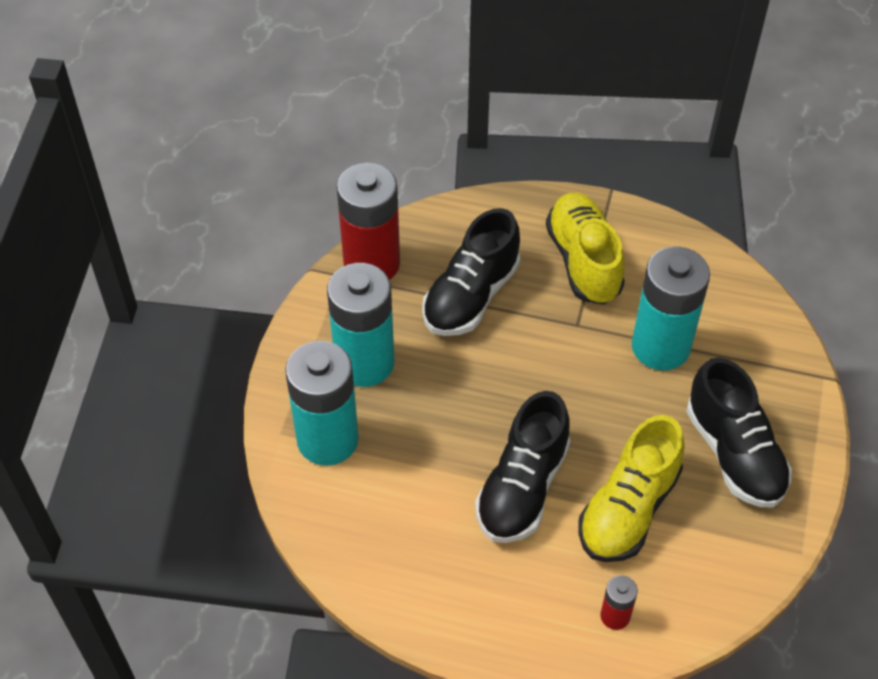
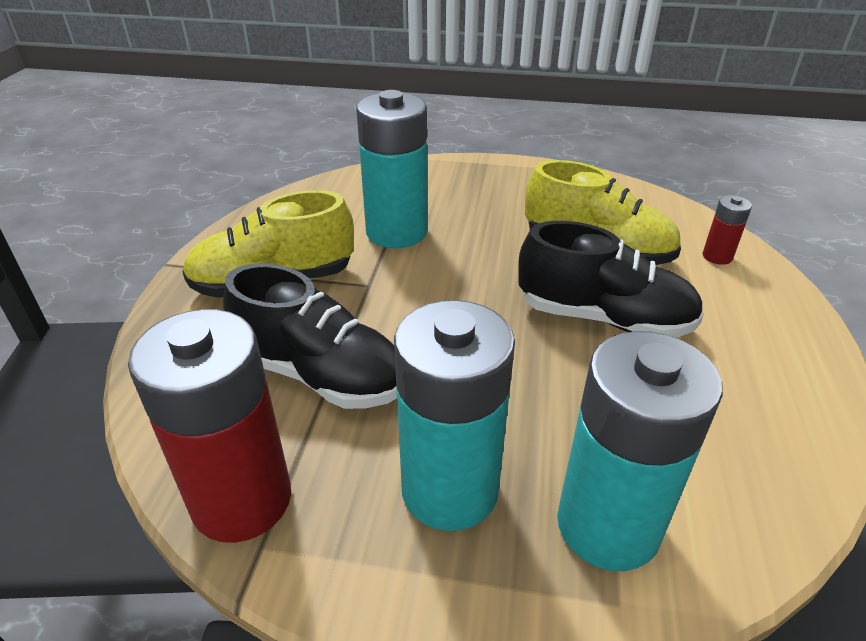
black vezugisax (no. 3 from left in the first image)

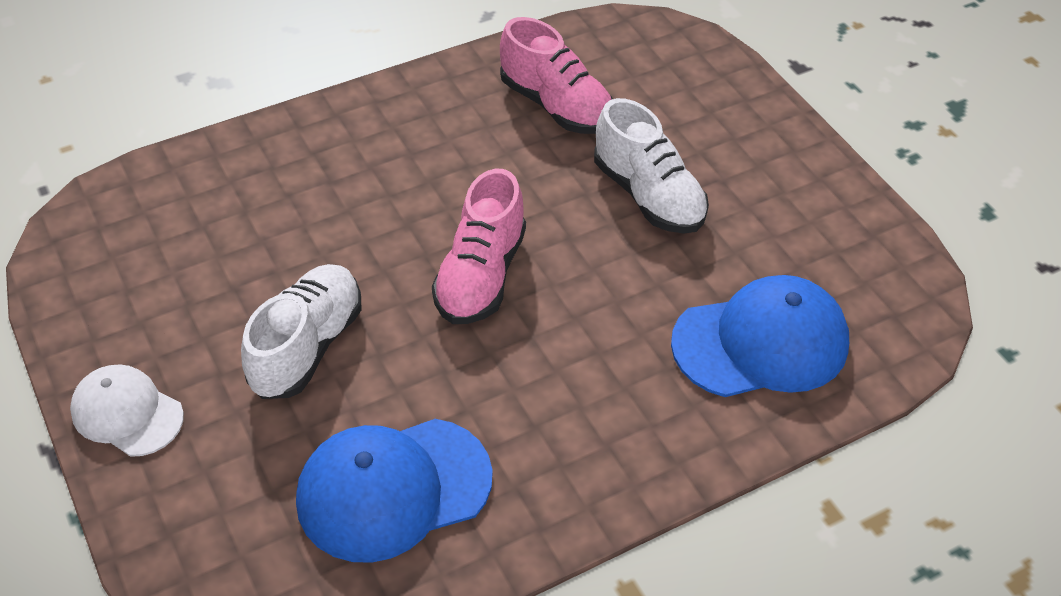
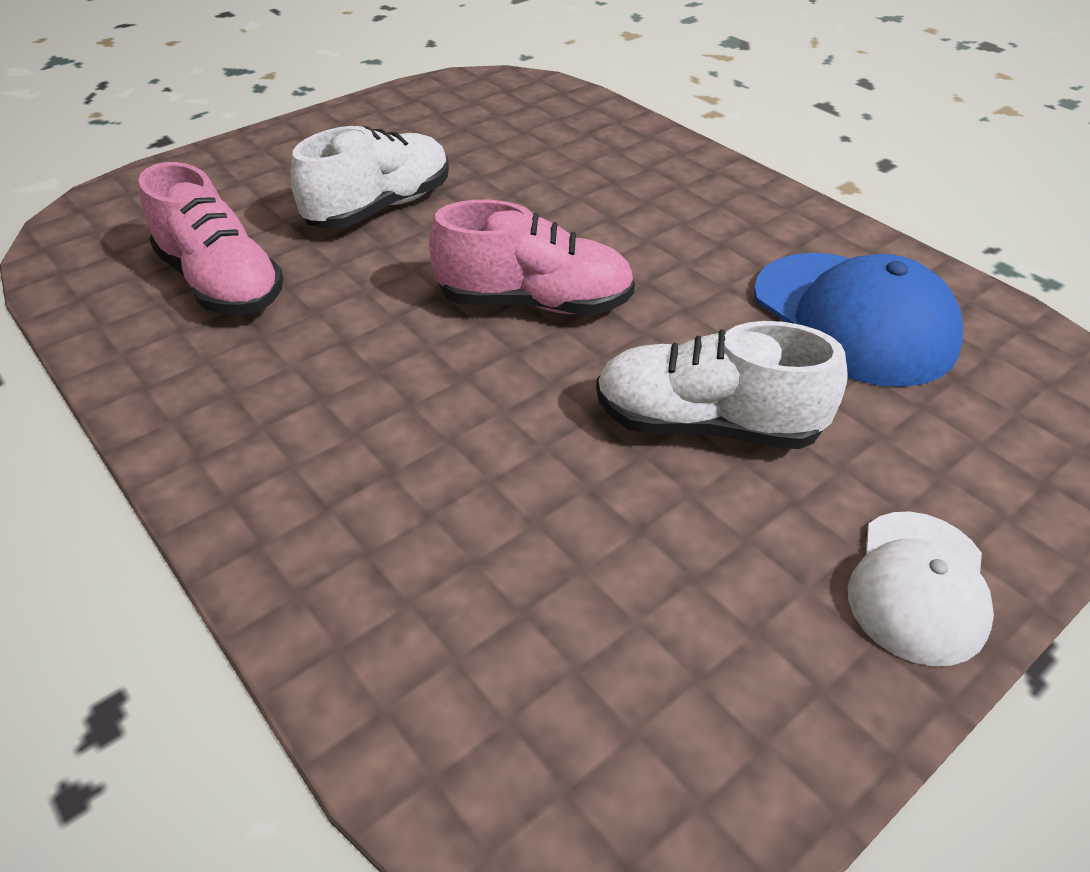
pink vezugisax (no. 1 from left)
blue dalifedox (no. 2 from left in the first image)

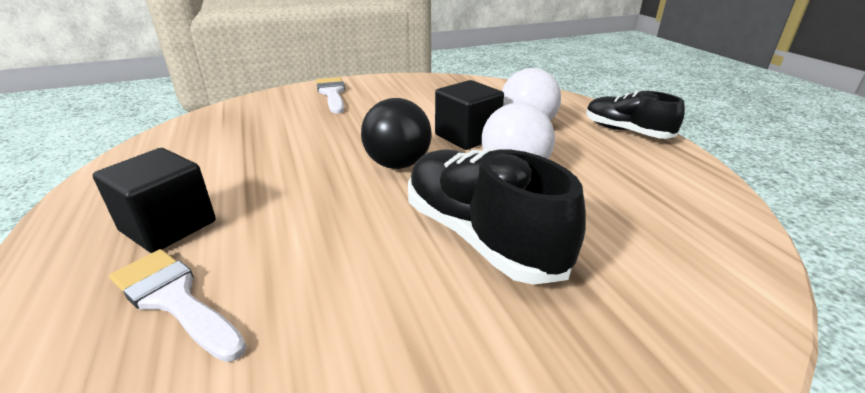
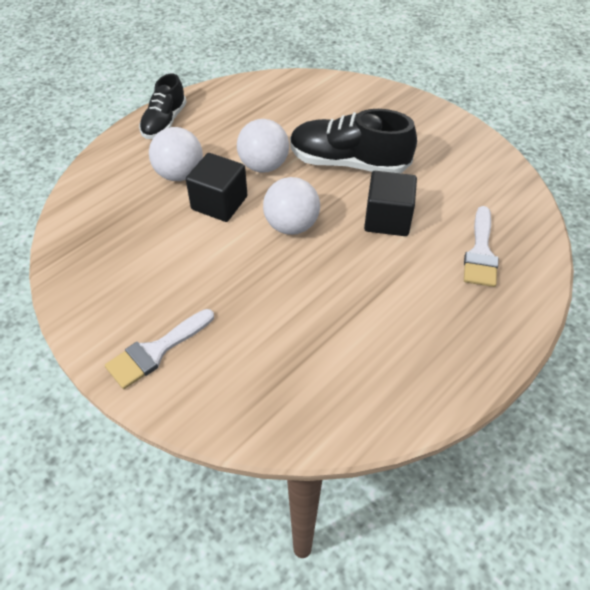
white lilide (no. 3 from left)
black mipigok (no. 2 from left)
black vezugisax (no. 2 from left)

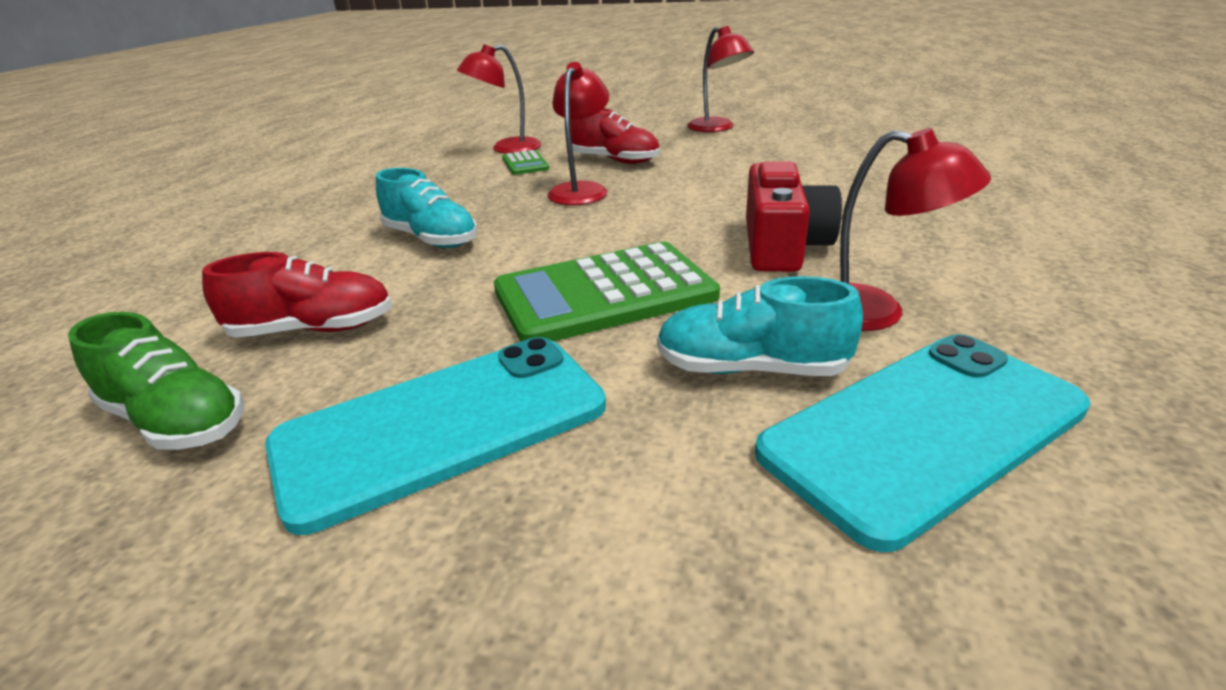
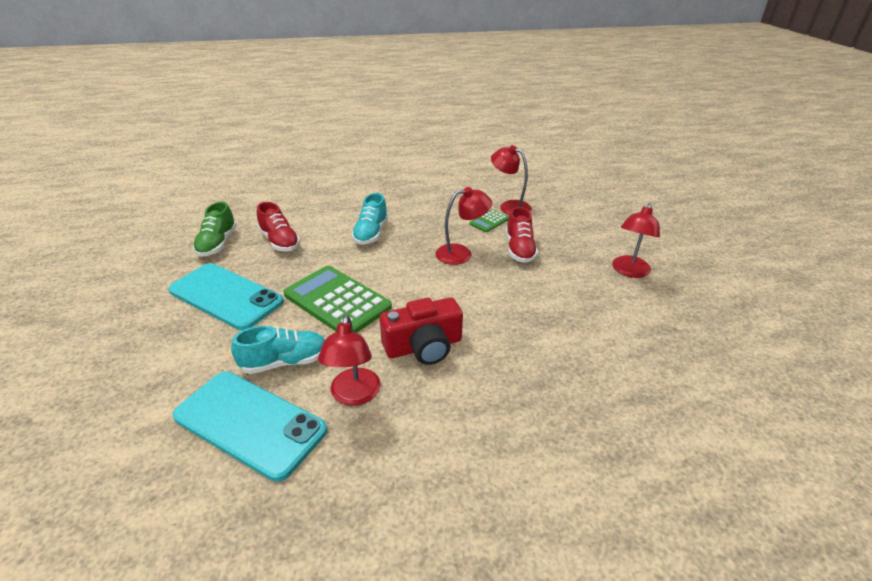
turquoise vezugisax (no. 1 from left)

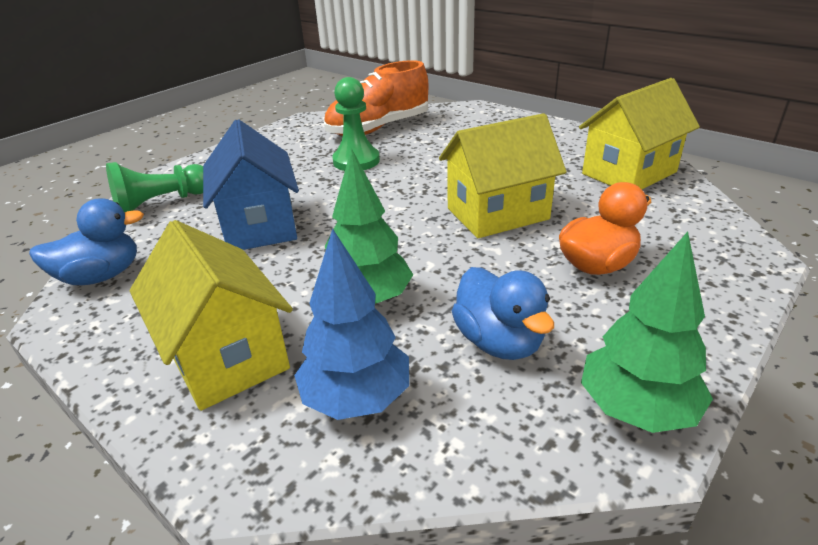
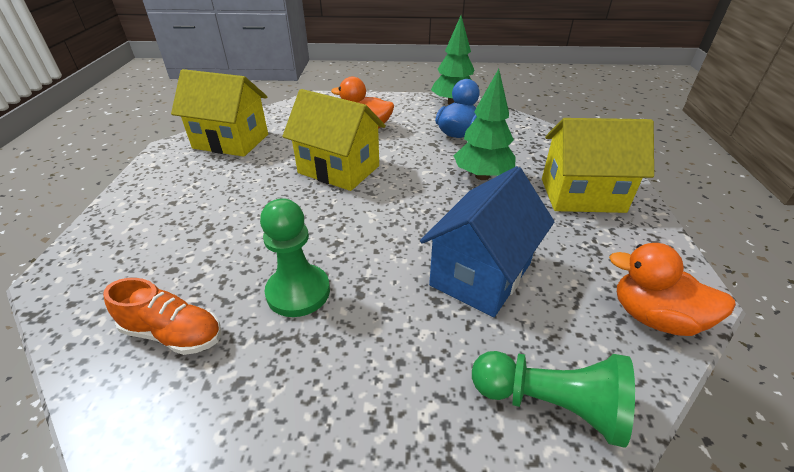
orange vezugisax
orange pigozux (no. 2 from left)
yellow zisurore (no. 3 from left)
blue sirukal

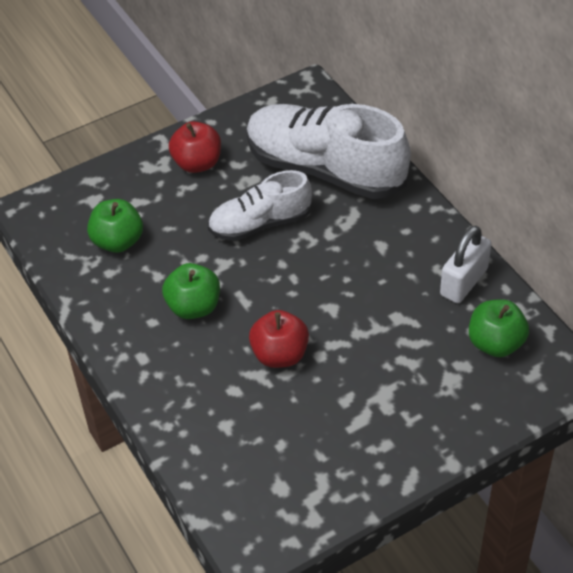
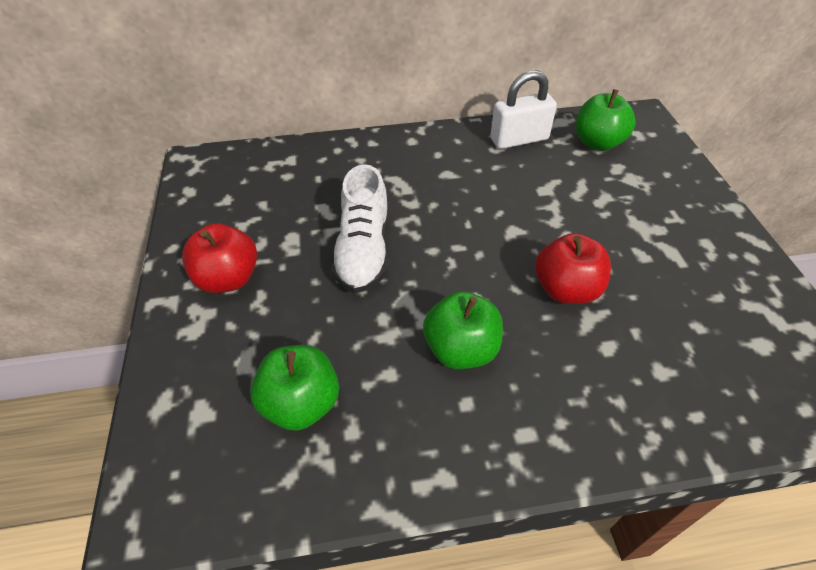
white vezugisax (no. 2 from left in the first image)
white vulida

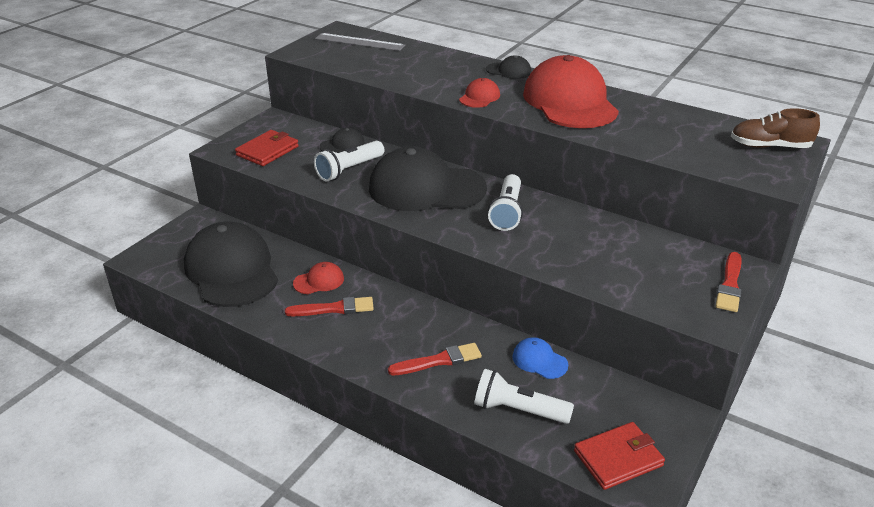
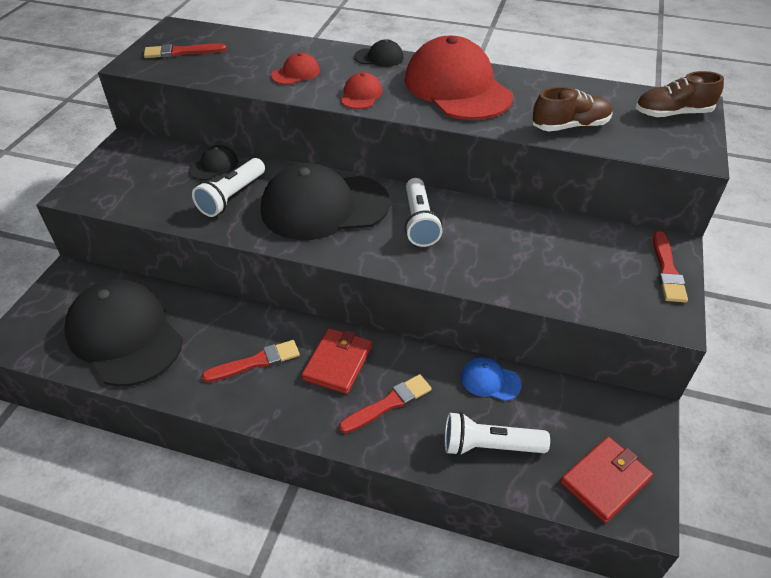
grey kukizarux
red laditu (no. 1 from left)
red dalifedox (no. 1 from left)
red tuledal (no. 1 from left)
brown vezugisax (no. 1 from left)

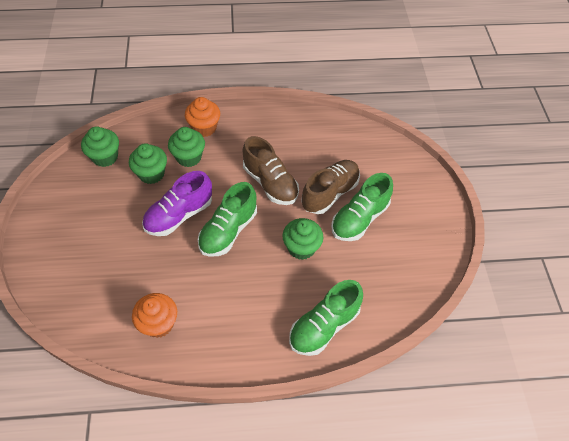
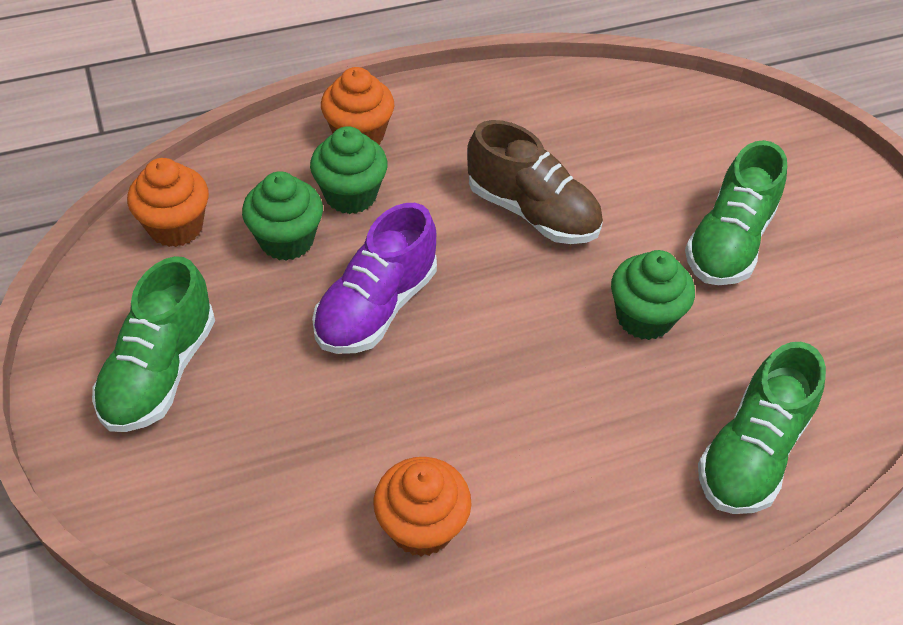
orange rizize (no. 1 from left)
brown vezugisax (no. 2 from left in the first image)
green vezugisax (no. 1 from left)

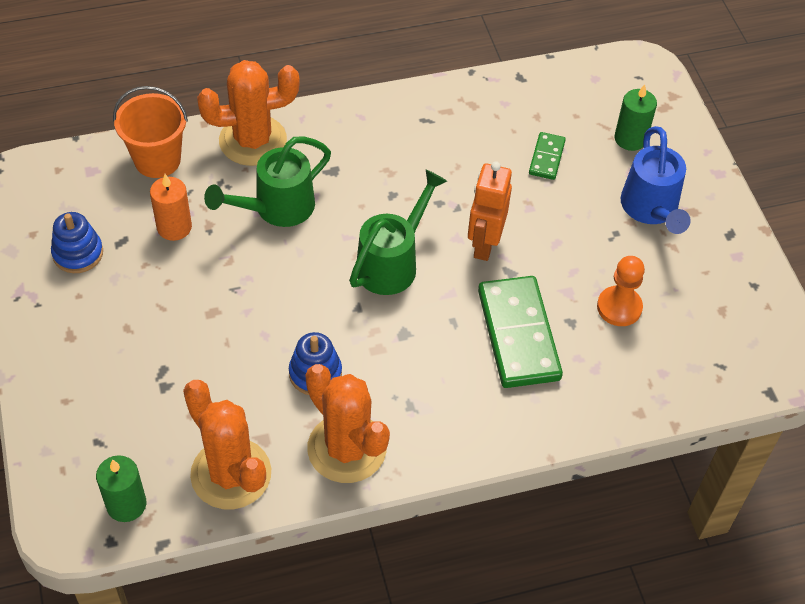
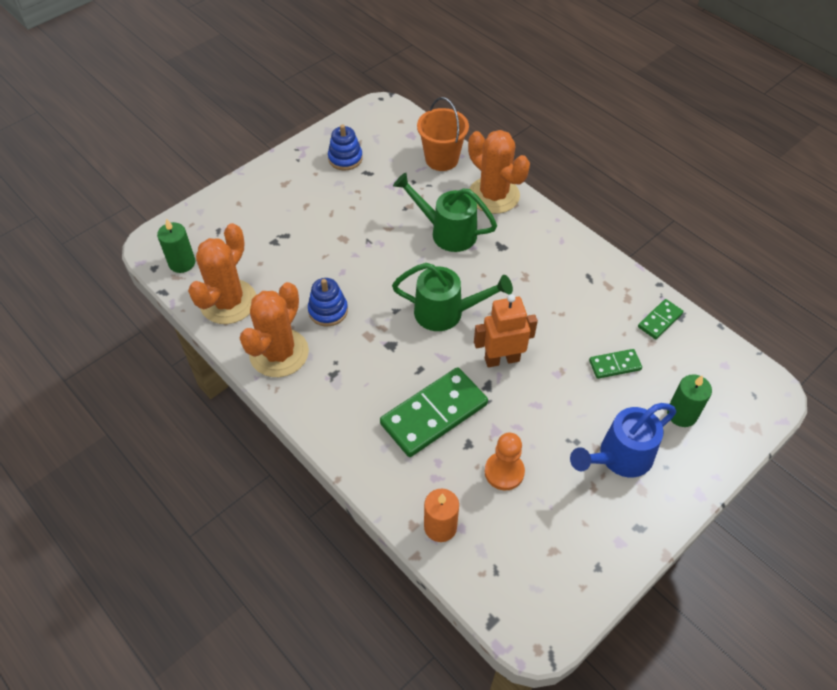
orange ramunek
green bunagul (no. 3 from left)

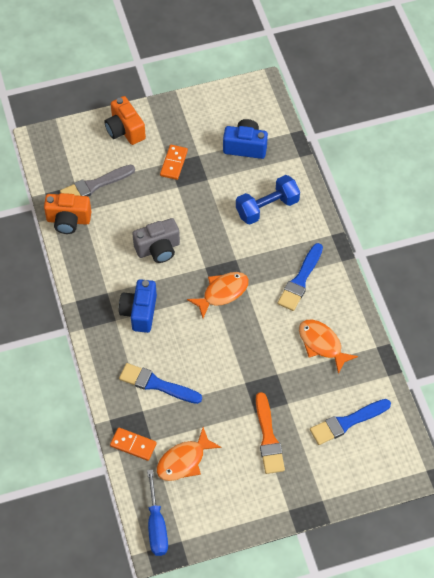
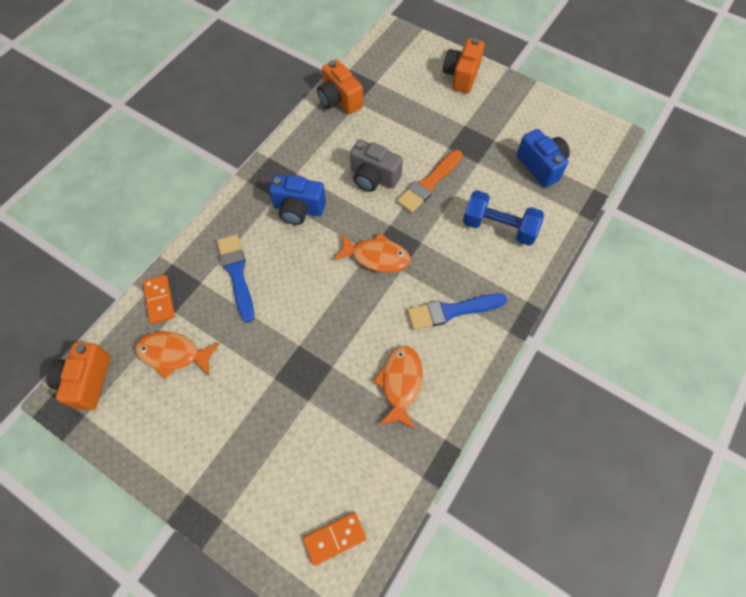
orange bunagul (no. 2 from left)
grey tuledal
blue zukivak (no. 1 from left)
orange tuledal
blue tuledal (no. 3 from left in the first image)
orange zukivak (no. 1 from left)

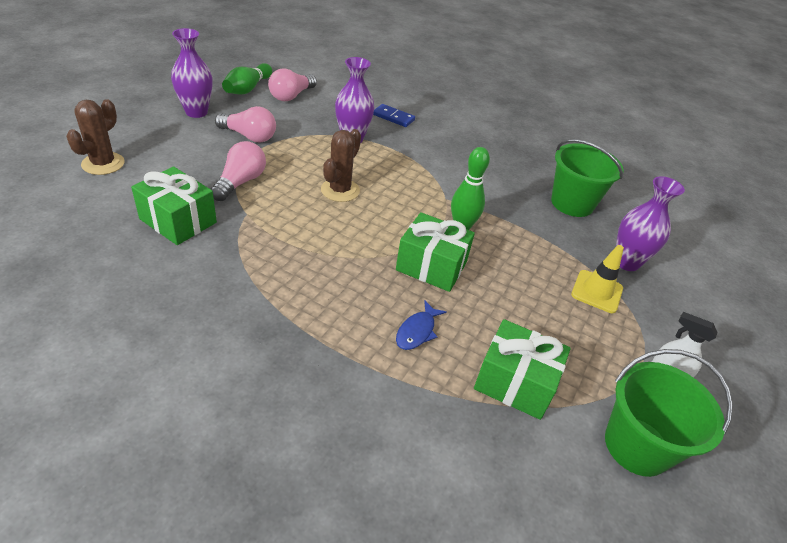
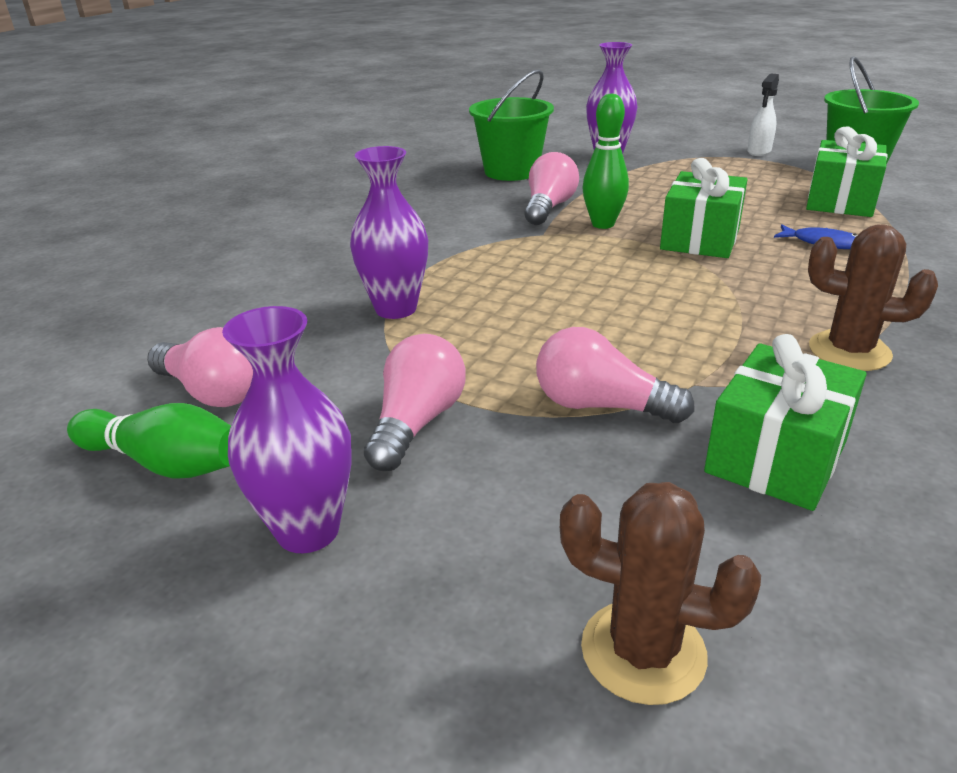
blue bunagul
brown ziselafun (no. 2 from left)
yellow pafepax
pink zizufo (no. 3 from left)

